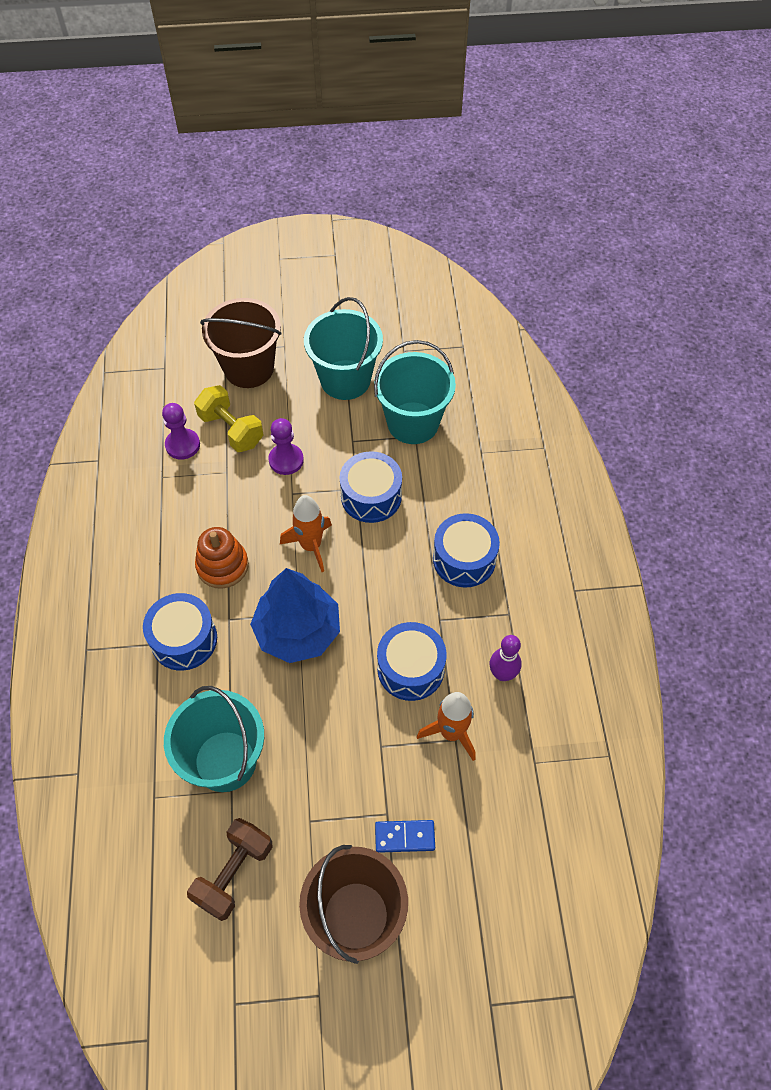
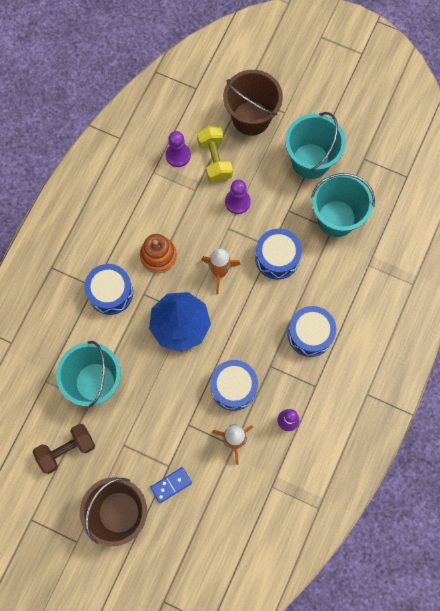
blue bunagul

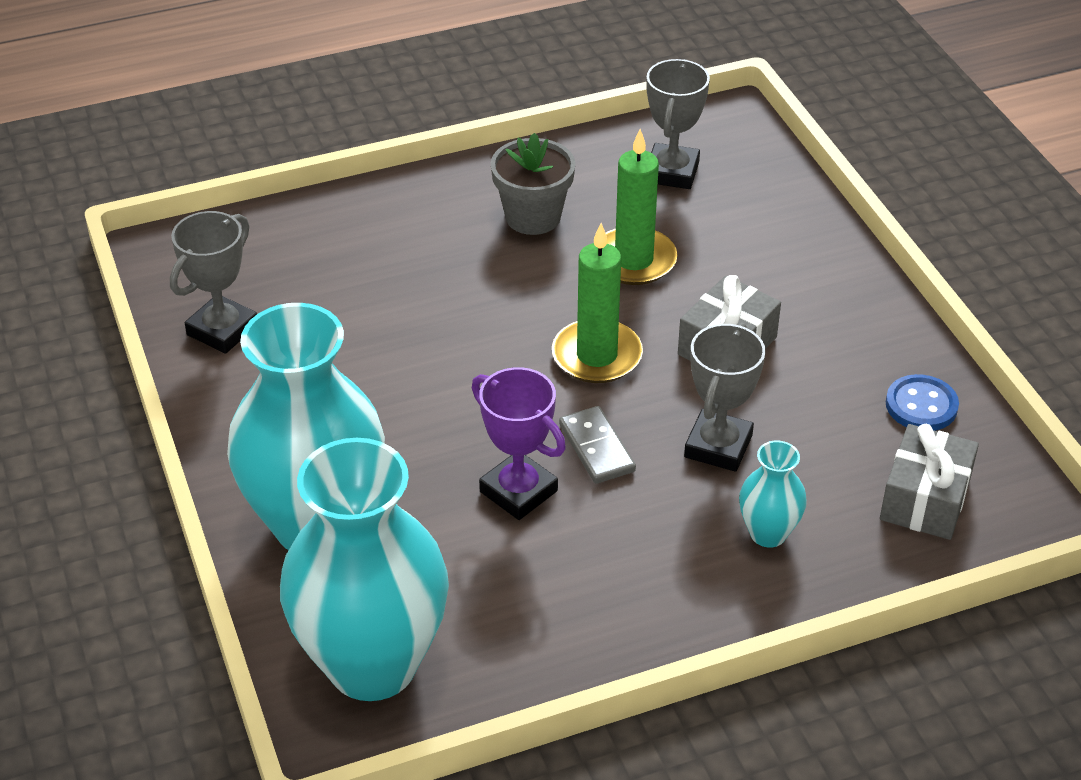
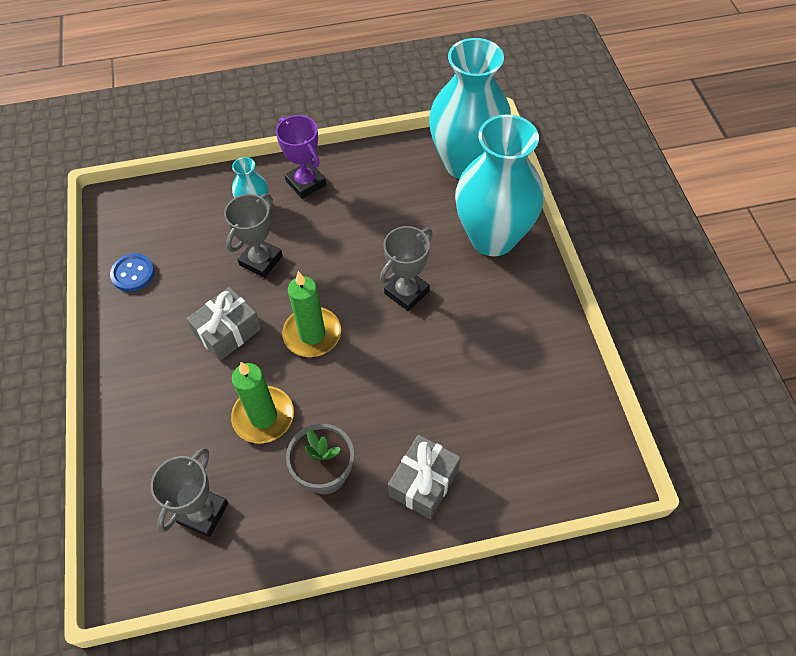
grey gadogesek (no. 3 from left)
purple gadogesek
grey bunagul
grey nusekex (no. 2 from left)

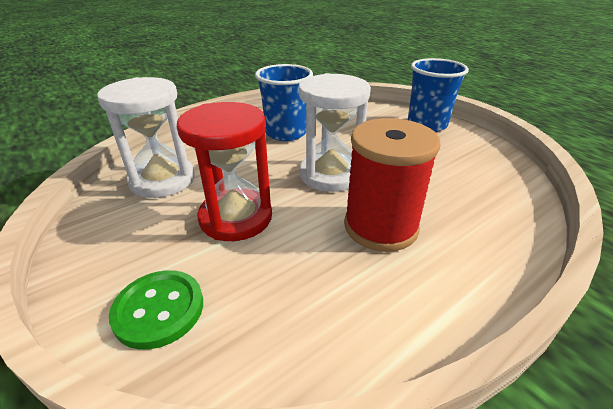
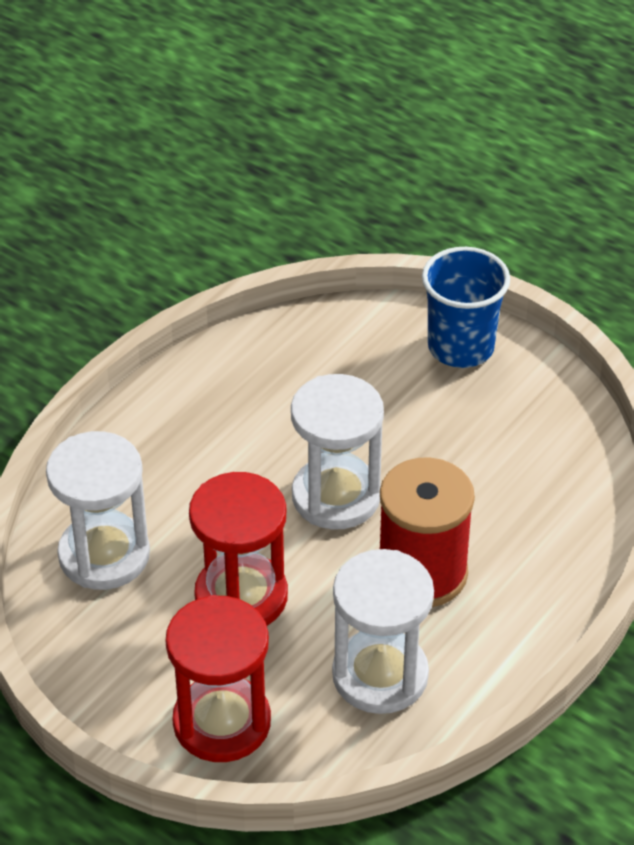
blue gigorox (no. 1 from left in the first image)
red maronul (no. 1 from left)
white maronul (no. 3 from left)

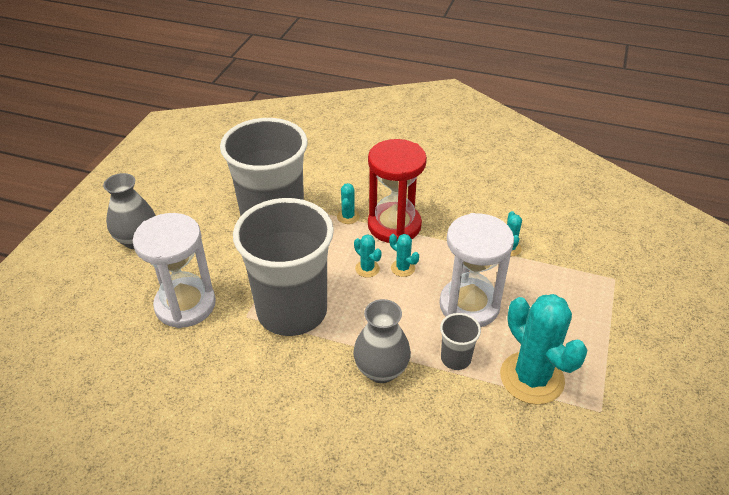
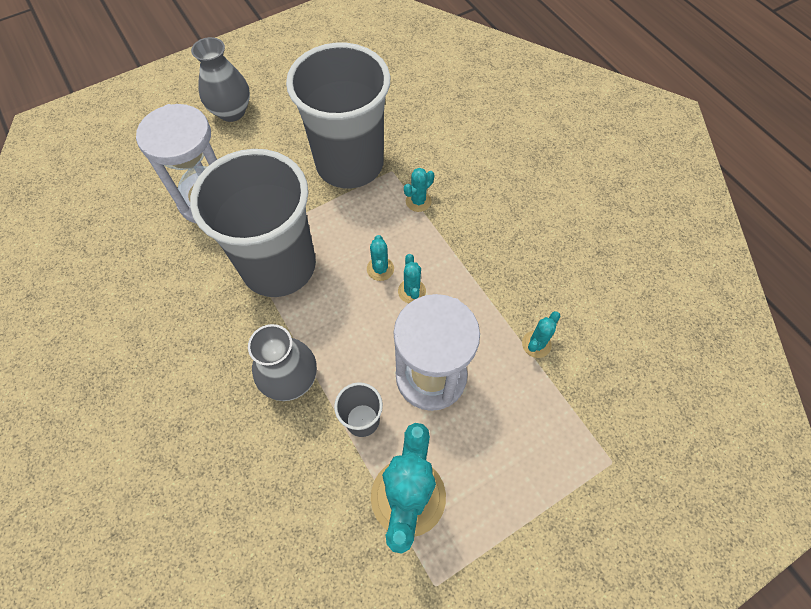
red maronul

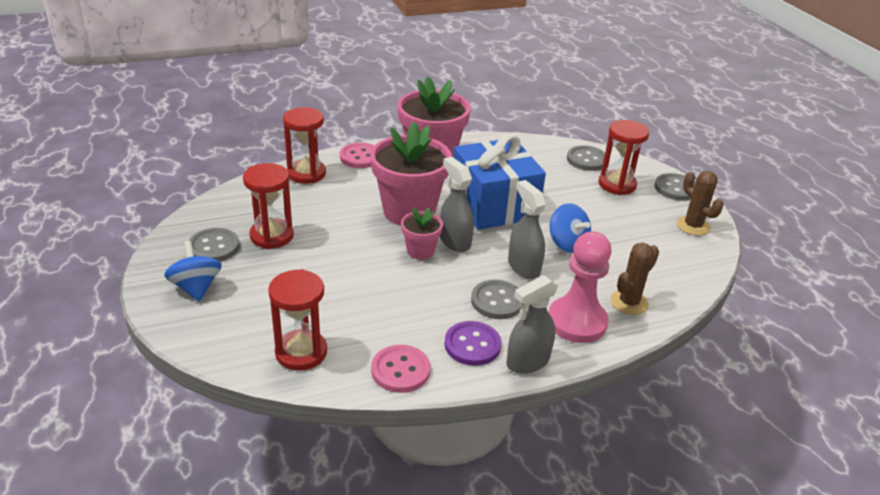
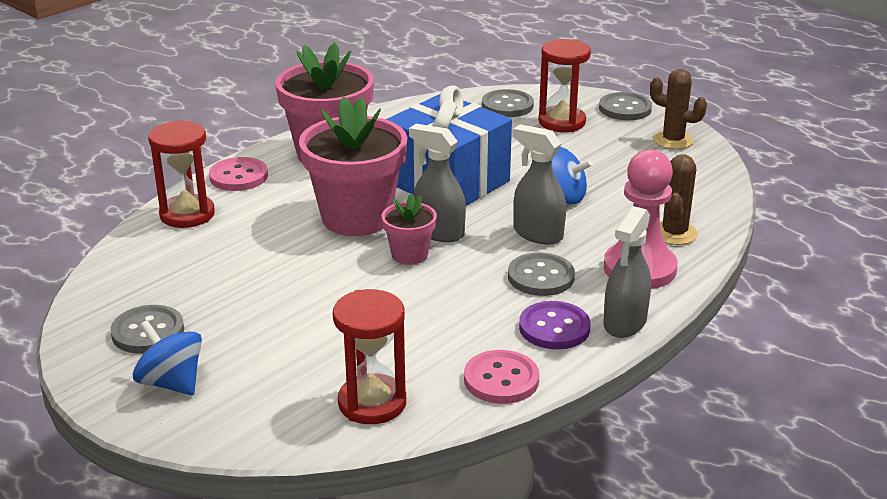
red maronul (no. 1 from left in the first image)

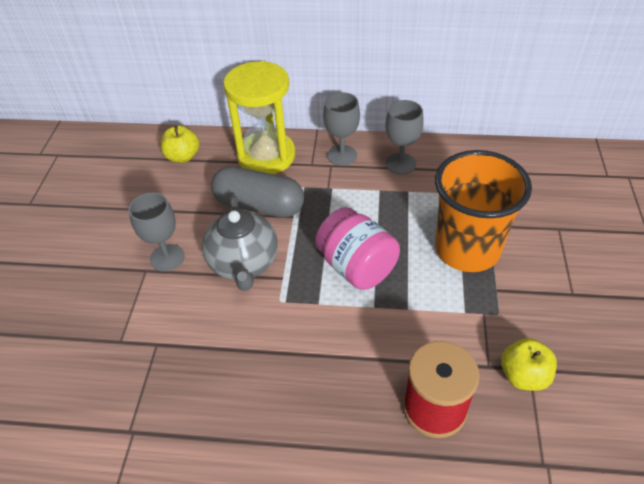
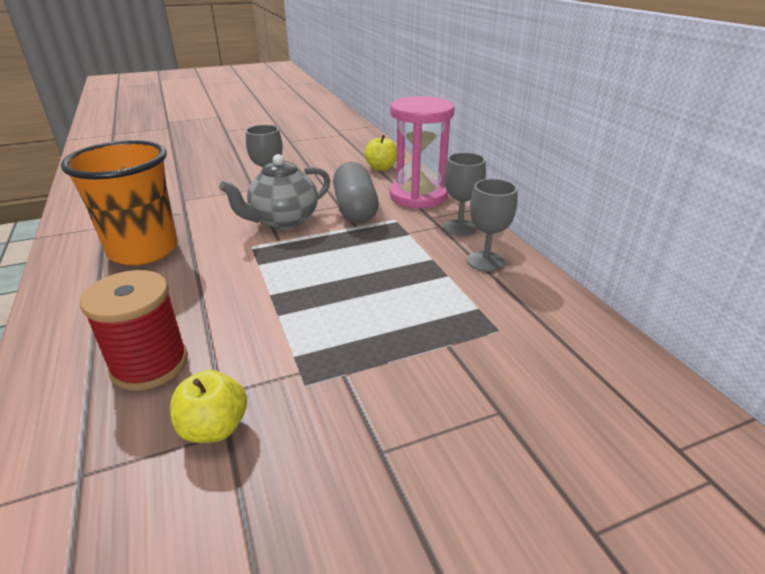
pink maronul
orange gigorox
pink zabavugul

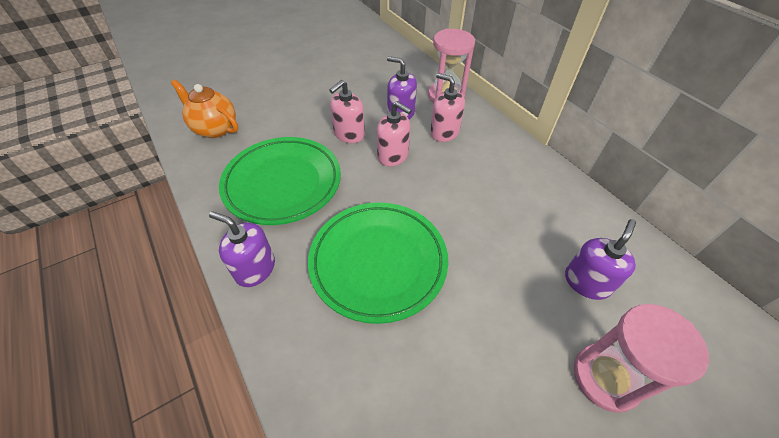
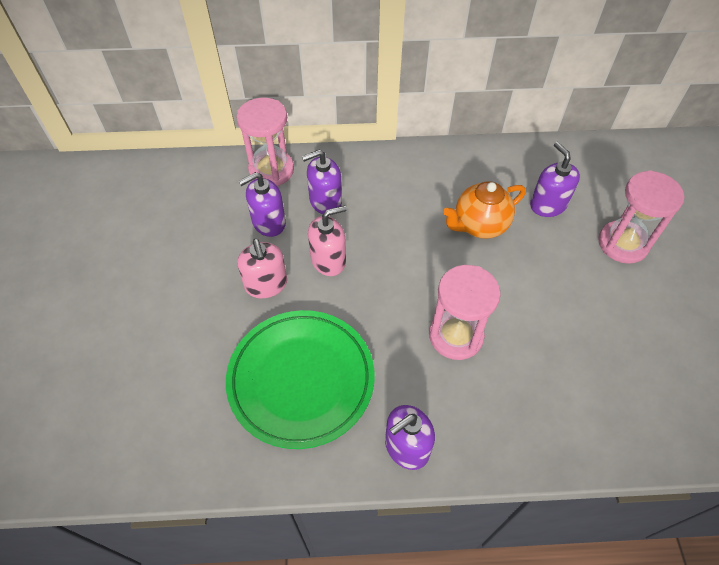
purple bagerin (no. 2 from left)
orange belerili
pink maronul (no. 2 from left)

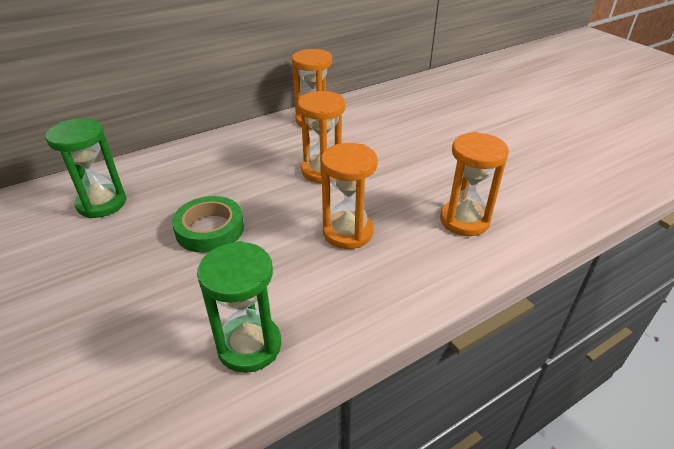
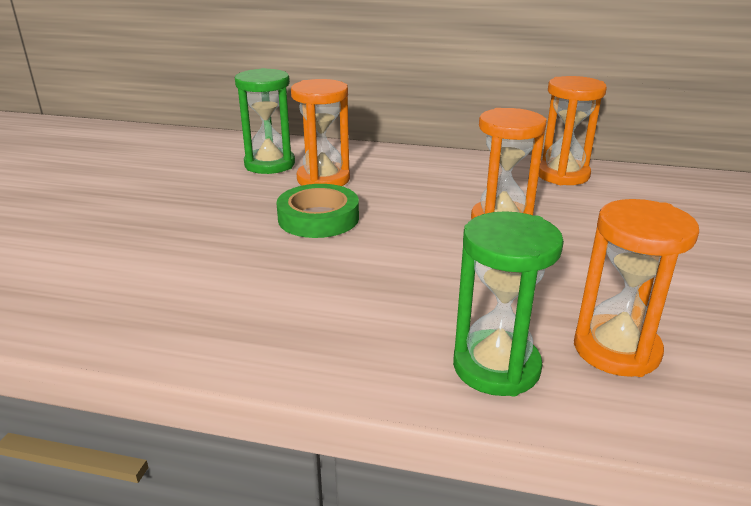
orange maronul (no. 1 from left)
green maronul (no. 2 from left)

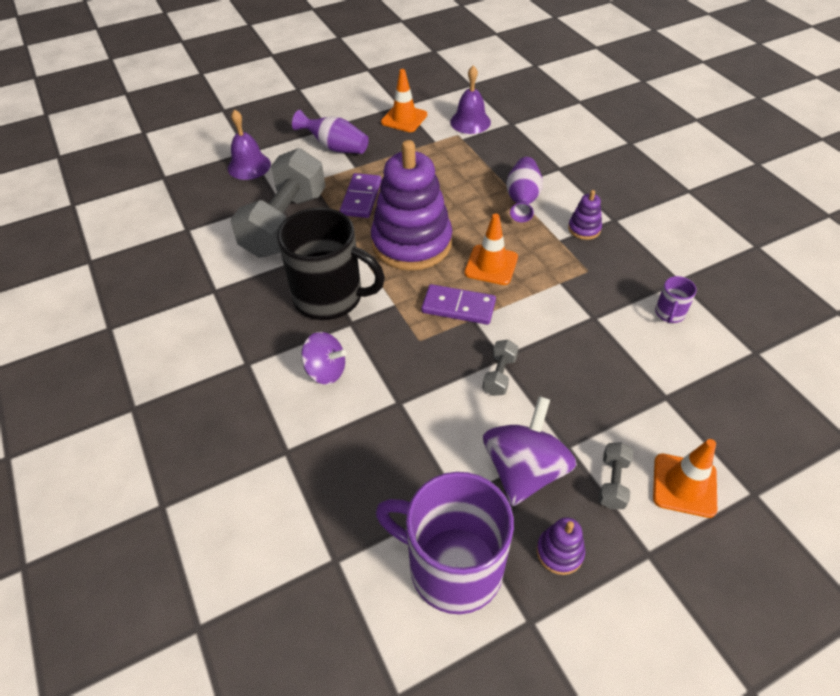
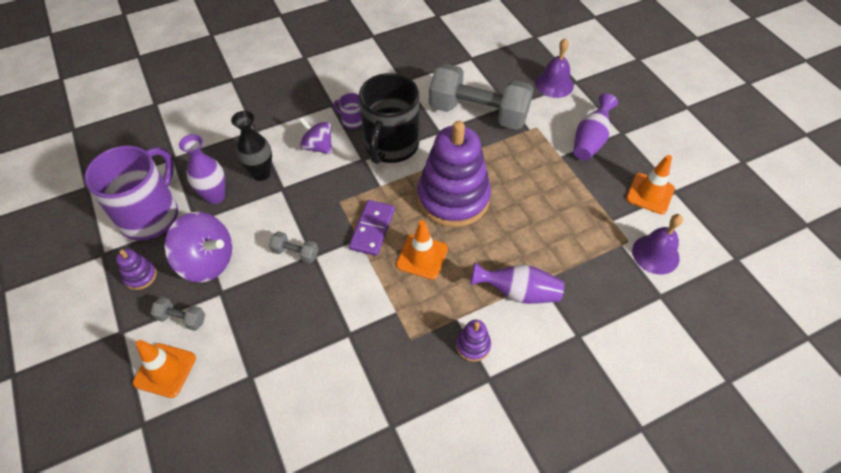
purple bunagul (no. 1 from left in the first image)
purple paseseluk (no. 2 from left)
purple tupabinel (no. 2 from left)
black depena
purple depena (no. 1 from left)

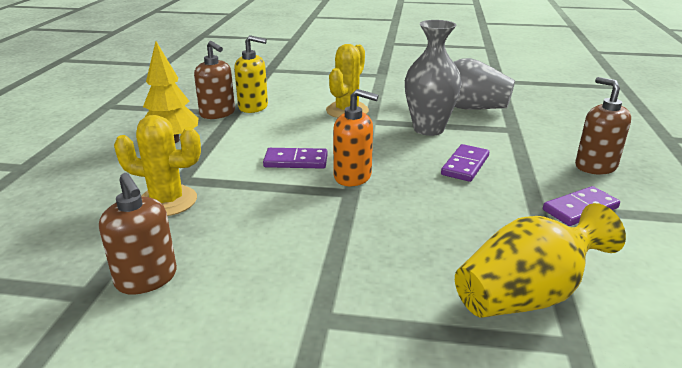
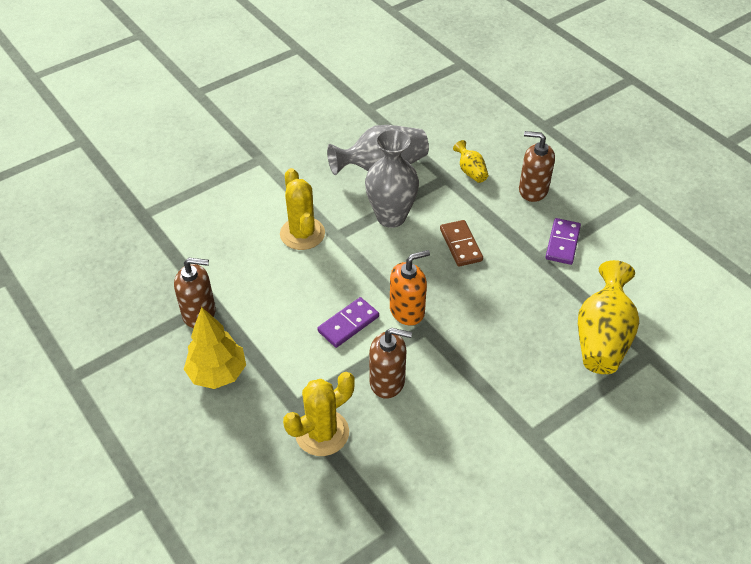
yellow bagerin
brown bunagul
brown bagerin (no. 2 from left)
yellow depena (no. 1 from left)

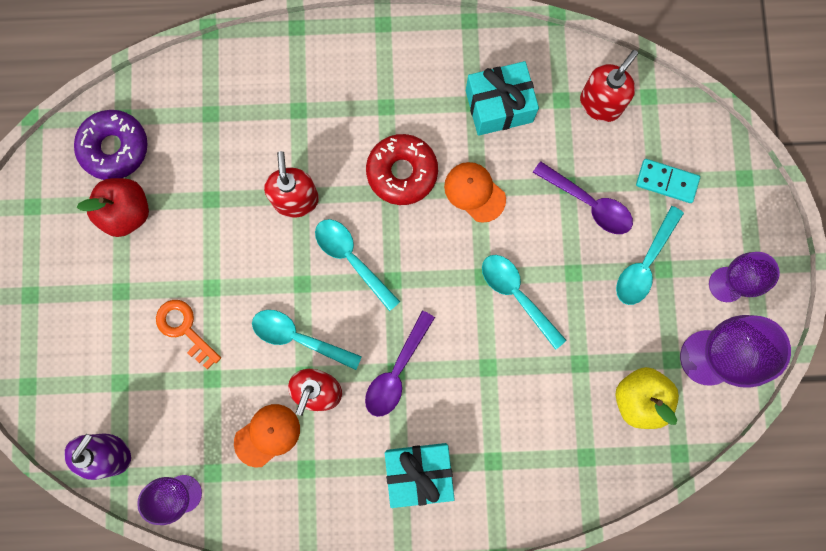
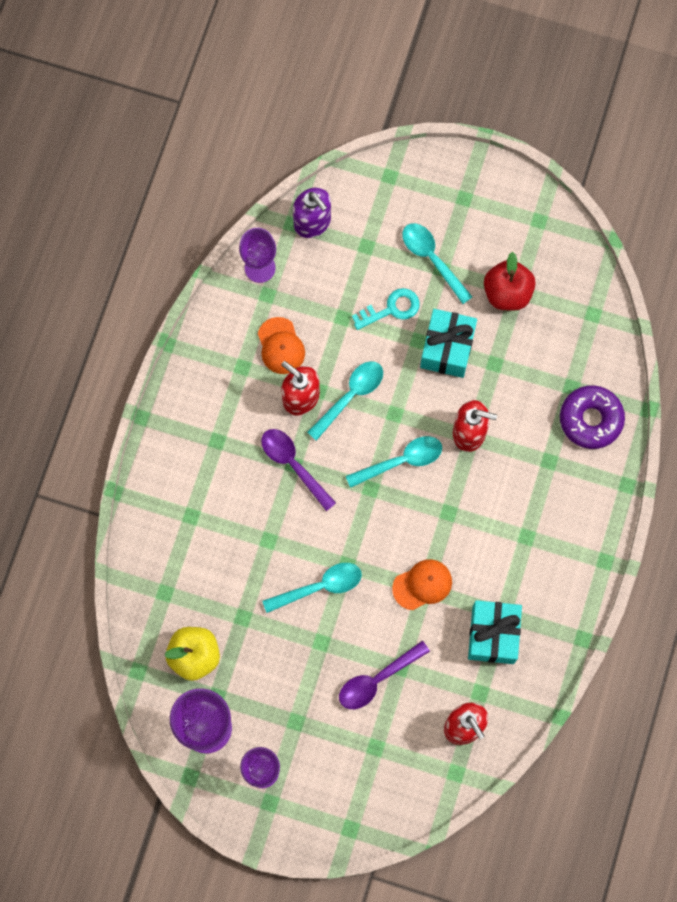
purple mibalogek
red mibalogek
turquoise bunagul
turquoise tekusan (no. 4 from left)
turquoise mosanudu
turquoise nusekex (no. 1 from left)

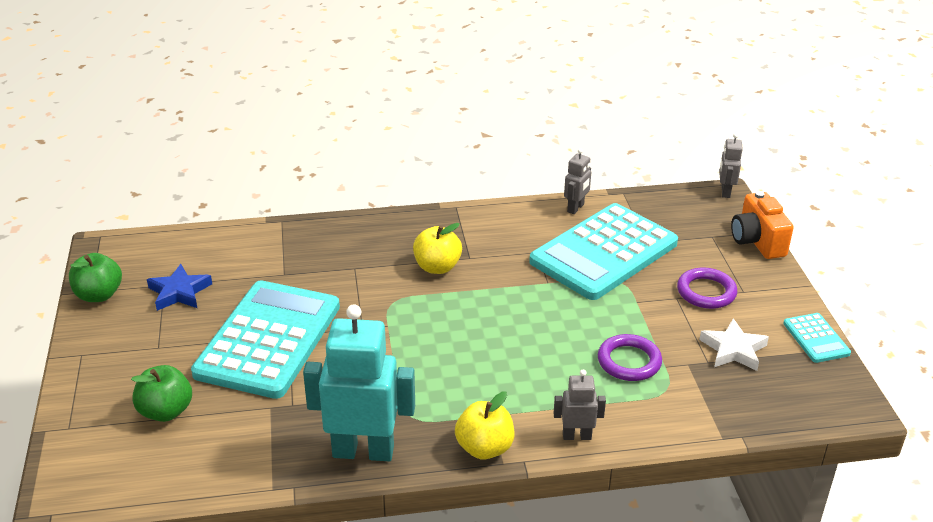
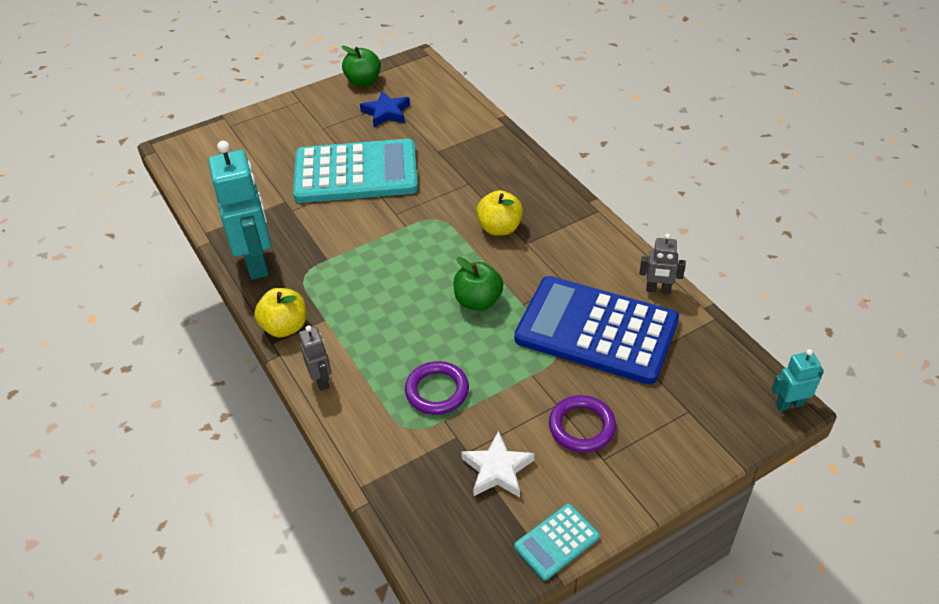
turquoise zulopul (no. 2 from left)
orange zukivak
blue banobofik
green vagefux (no. 2 from left)

